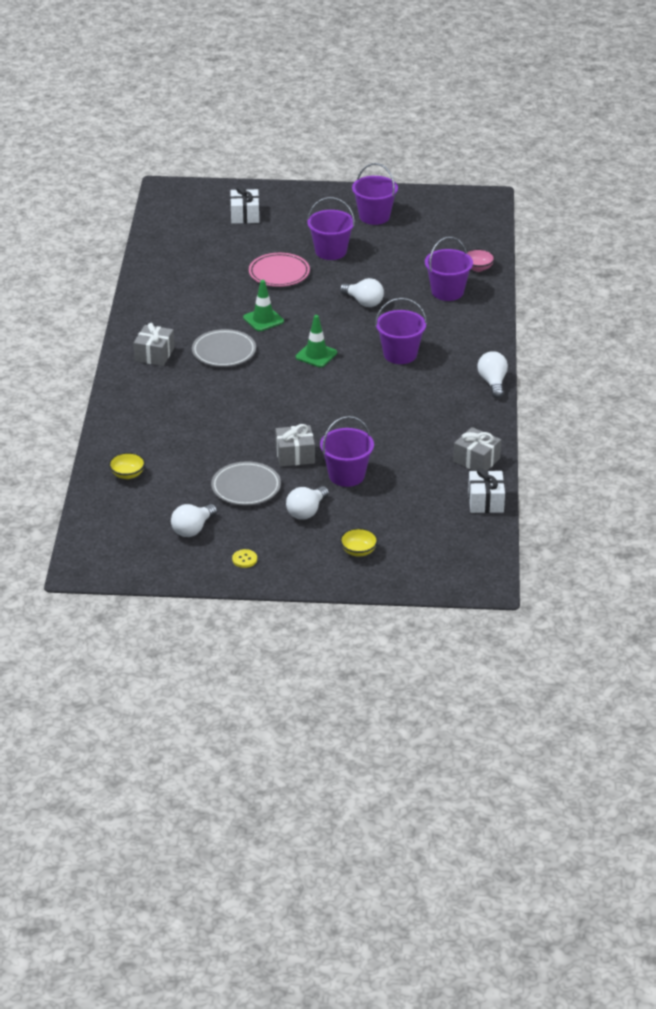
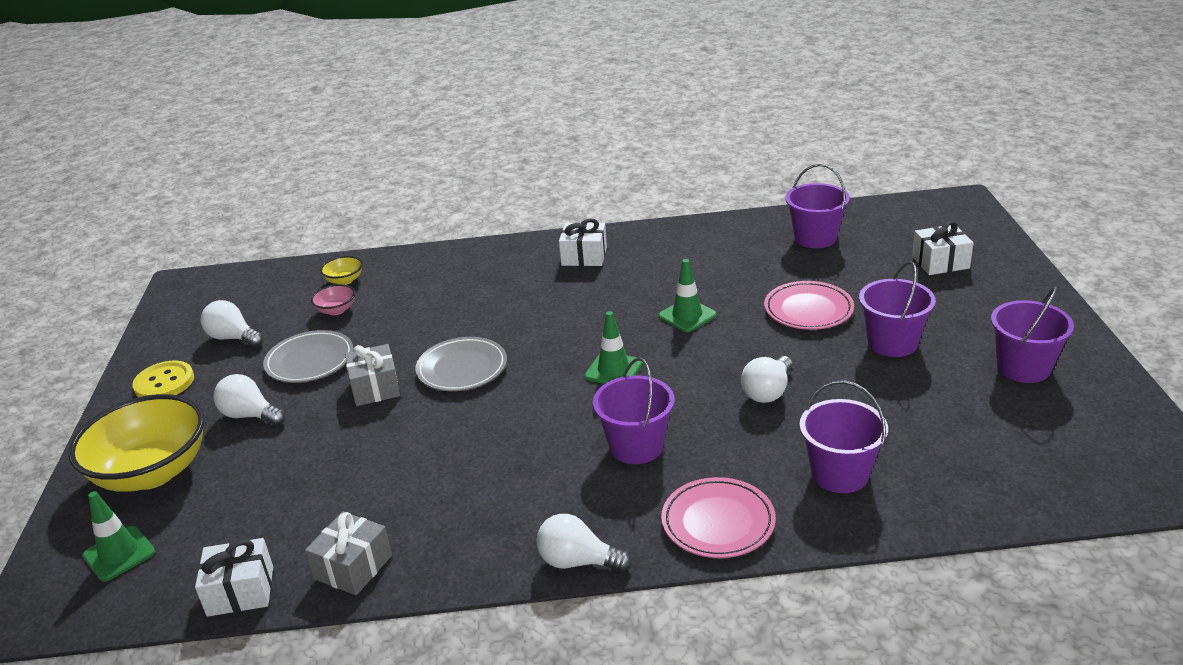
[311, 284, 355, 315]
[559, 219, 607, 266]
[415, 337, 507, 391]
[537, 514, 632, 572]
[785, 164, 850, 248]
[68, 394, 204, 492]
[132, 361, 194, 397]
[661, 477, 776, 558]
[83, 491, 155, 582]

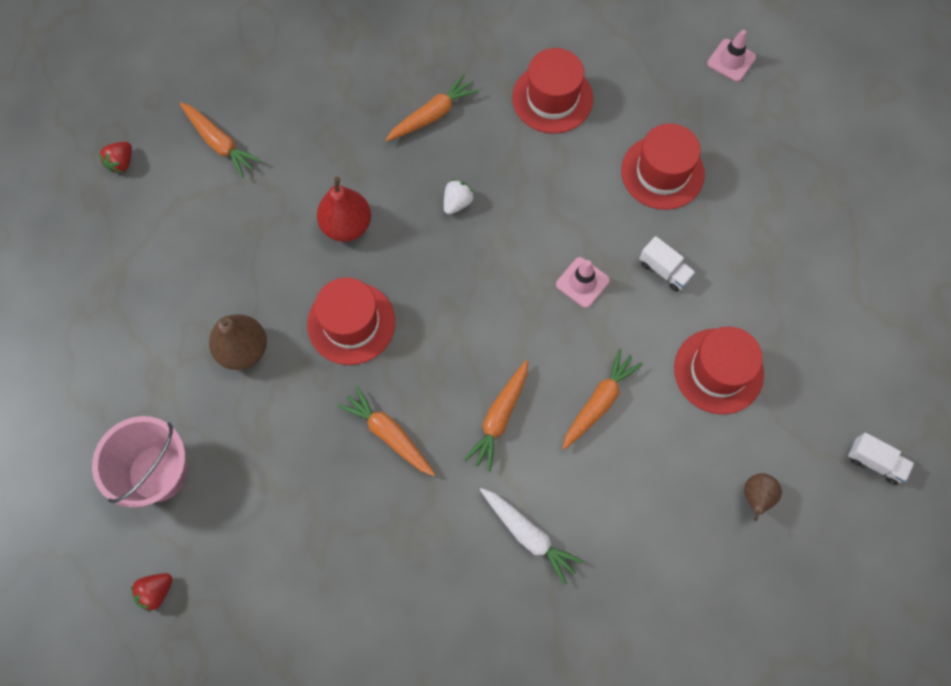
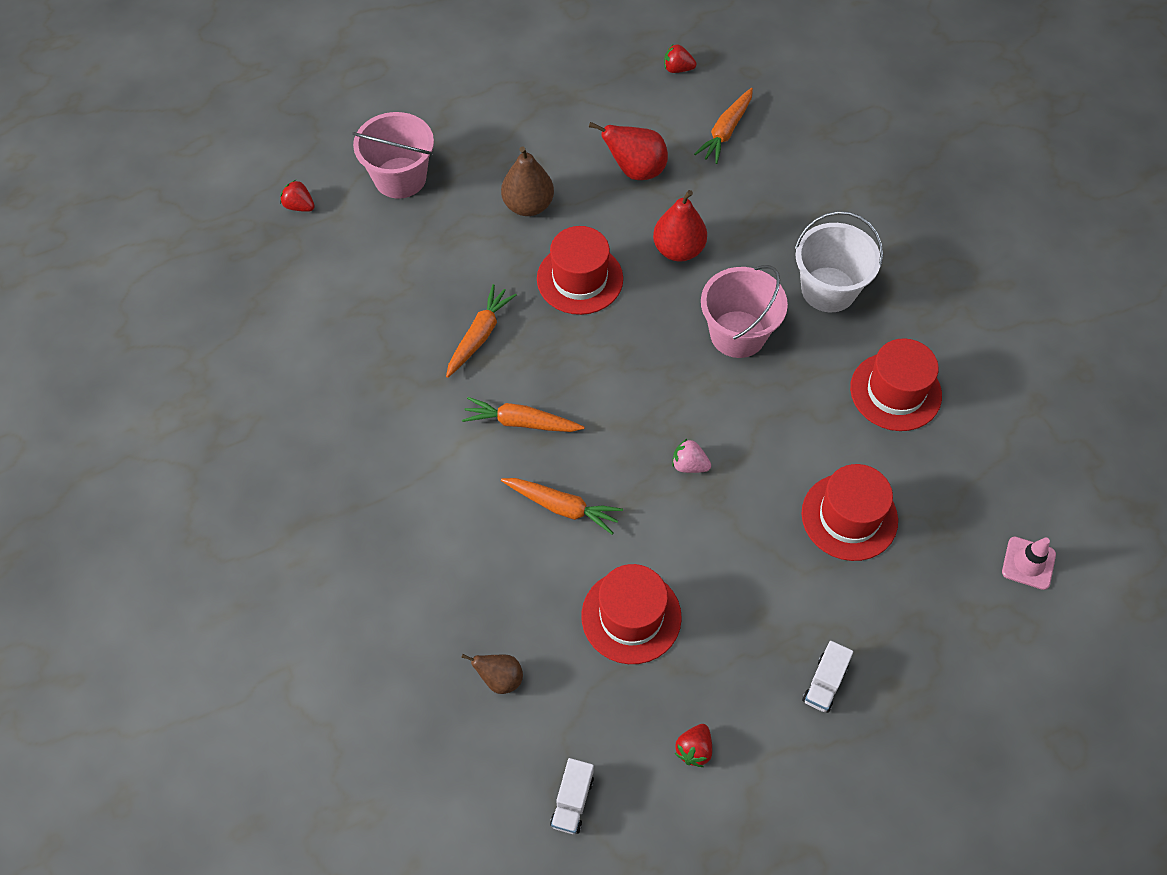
[795, 211, 883, 312]
[701, 265, 788, 358]
[802, 641, 853, 713]
[672, 438, 711, 473]
[480, 488, 584, 585] (first image)
[589, 122, 668, 180]
[675, 724, 712, 767]

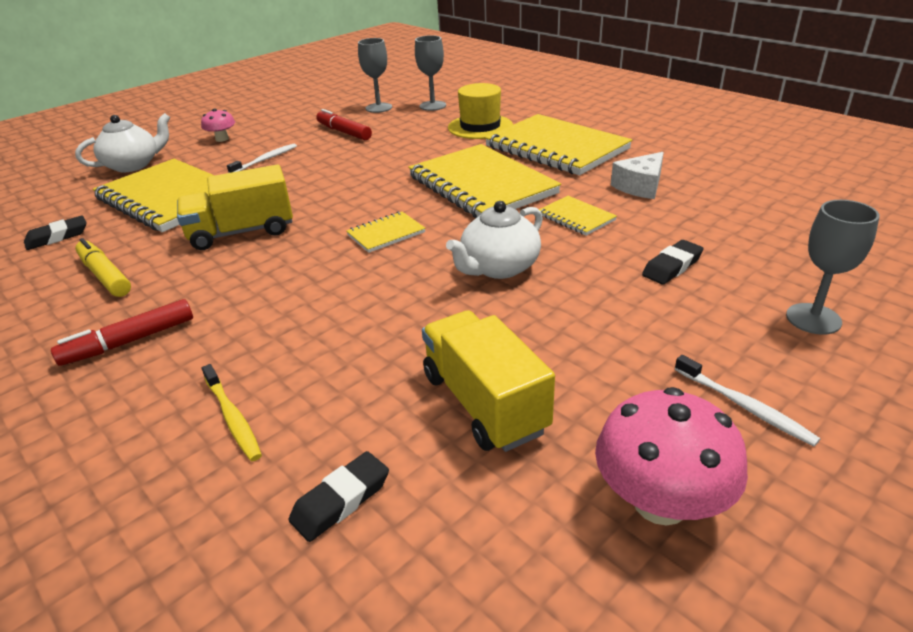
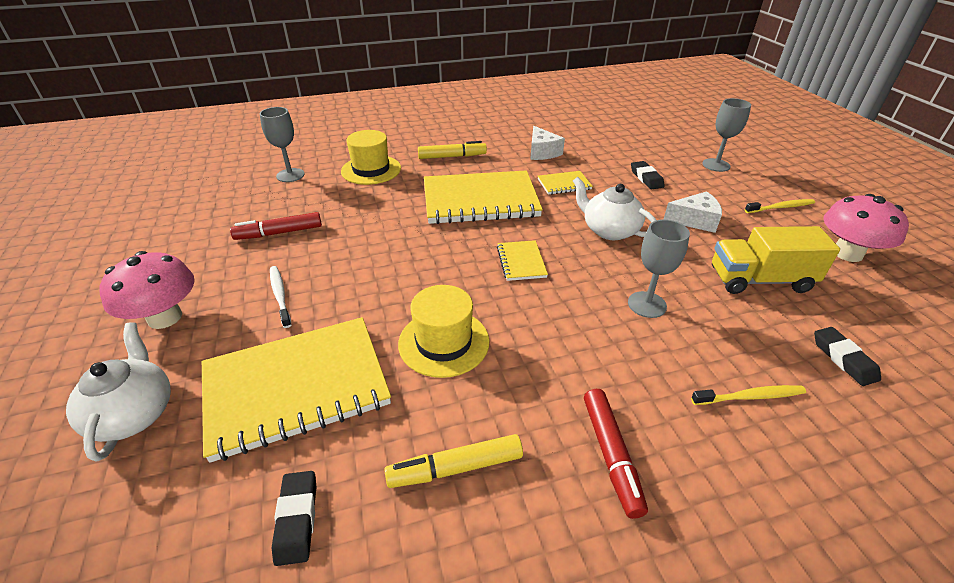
[628, 219, 690, 318]
[99, 251, 195, 329]
[418, 141, 487, 159]
[398, 285, 490, 378]
[573, 177, 656, 240]
[745, 199, 815, 213]
[664, 191, 722, 233]

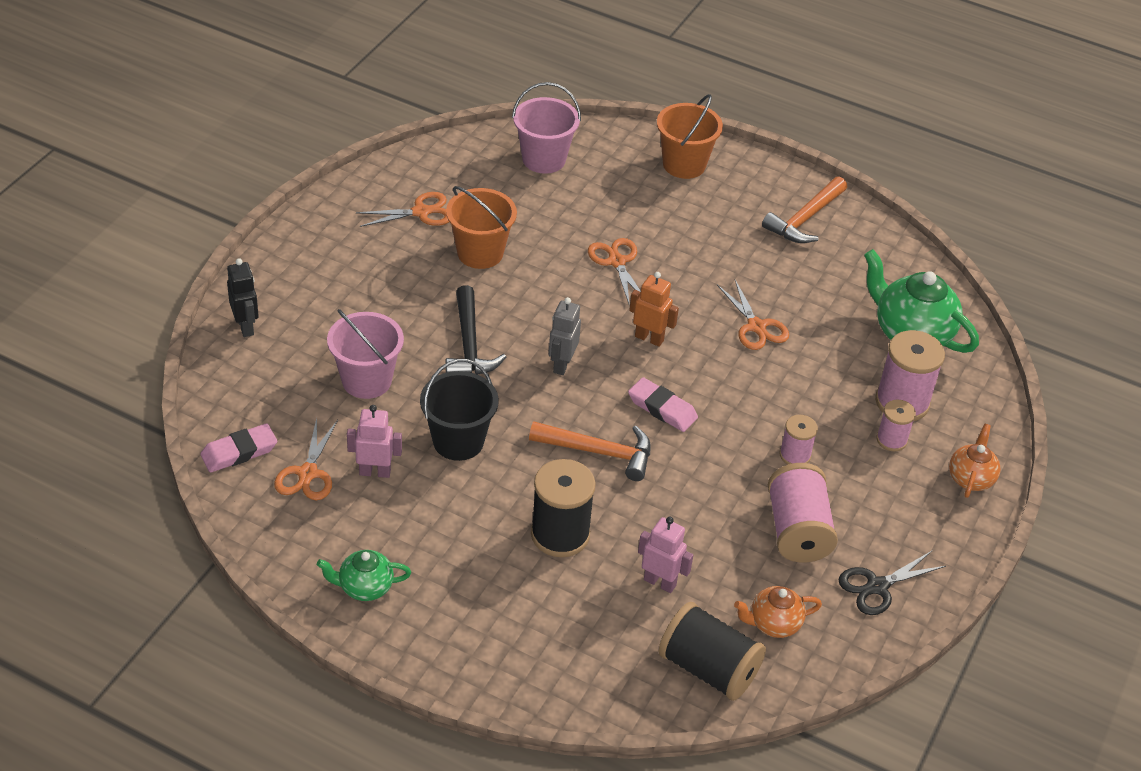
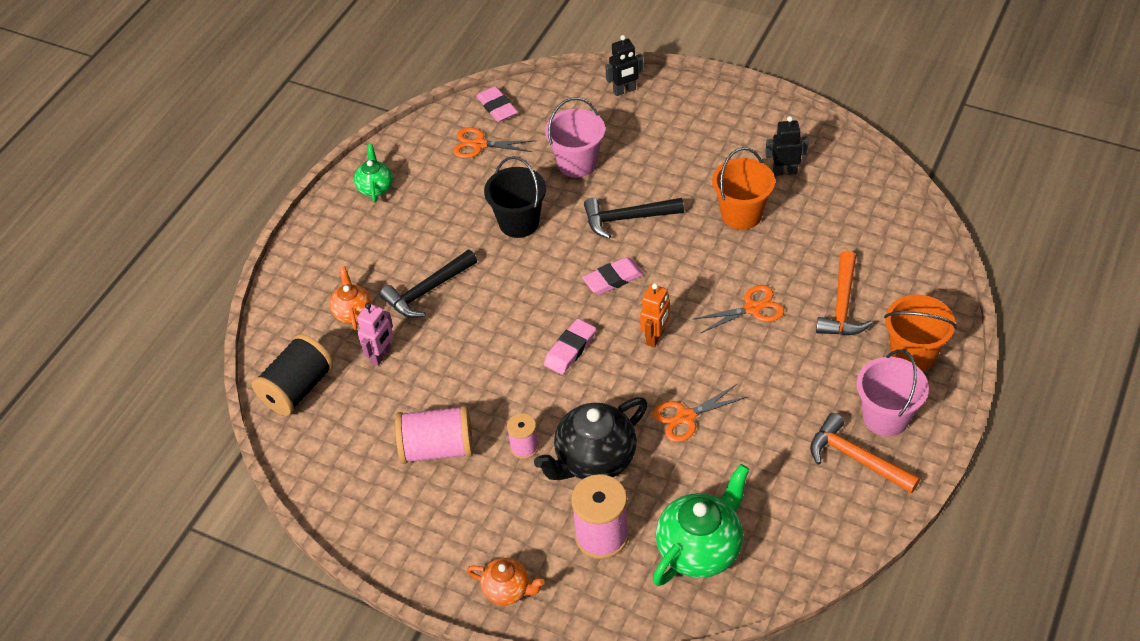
[857, 350, 929, 436]
[765, 116, 809, 176]
[582, 257, 644, 295]
[876, 400, 916, 451] (first image)
[347, 405, 402, 478] (first image)
[816, 250, 873, 335]
[380, 250, 477, 318]
[838, 551, 946, 615] (first image)
[330, 266, 372, 330]
[534, 397, 648, 480]

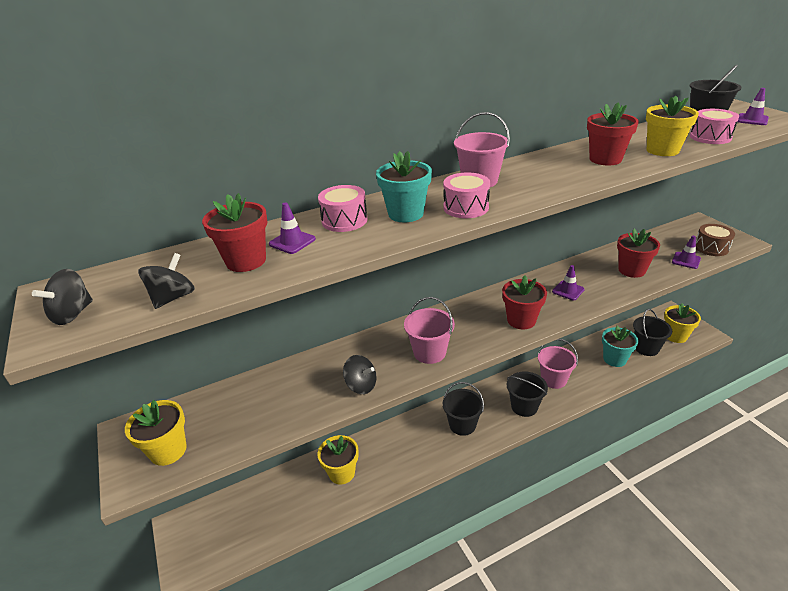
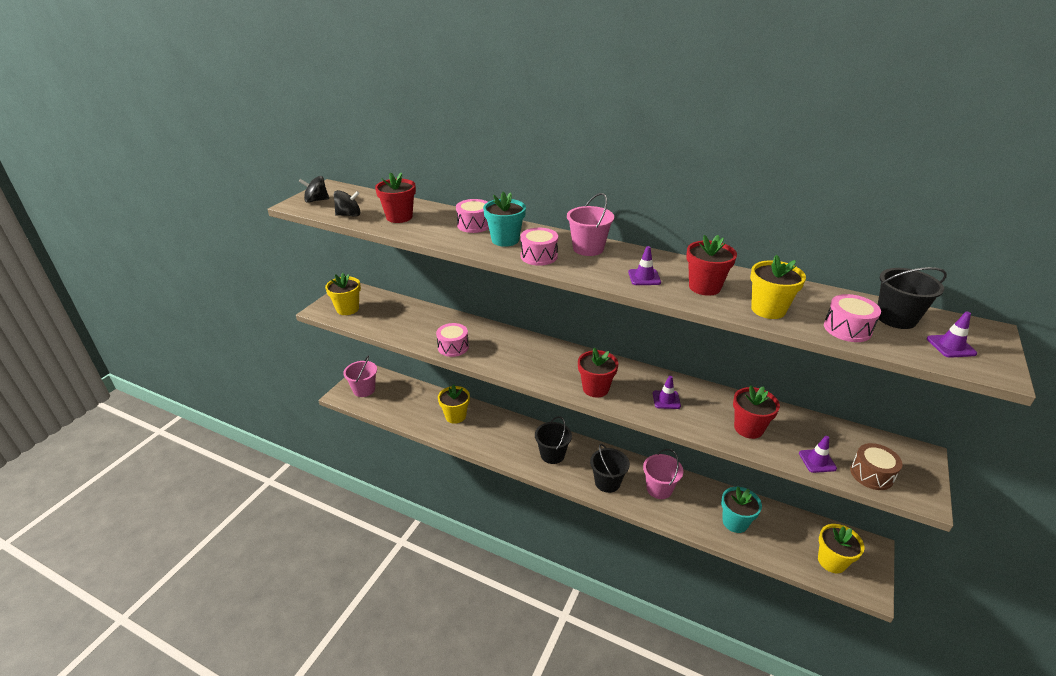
[628, 246, 661, 285]
[343, 356, 377, 397]
[633, 309, 672, 356] (first image)
[436, 323, 469, 357]

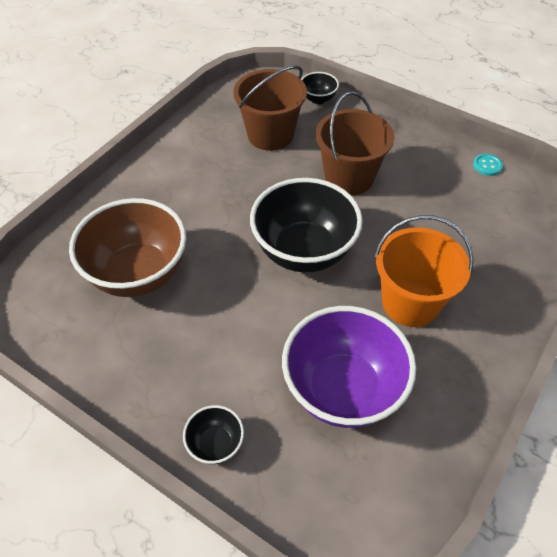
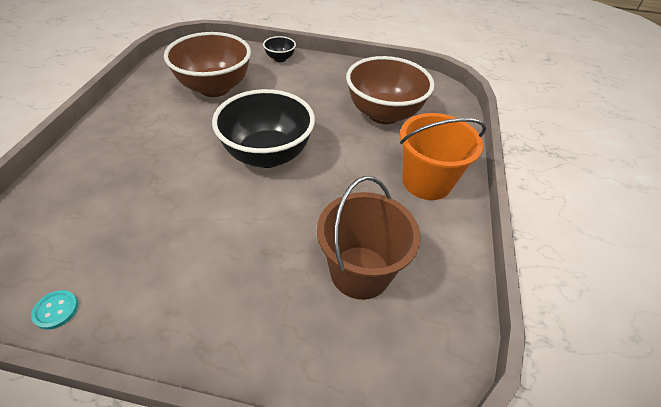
[301, 72, 339, 104] (first image)
[316, 91, 394, 195] (first image)
[400, 113, 486, 200]
[164, 32, 251, 97]

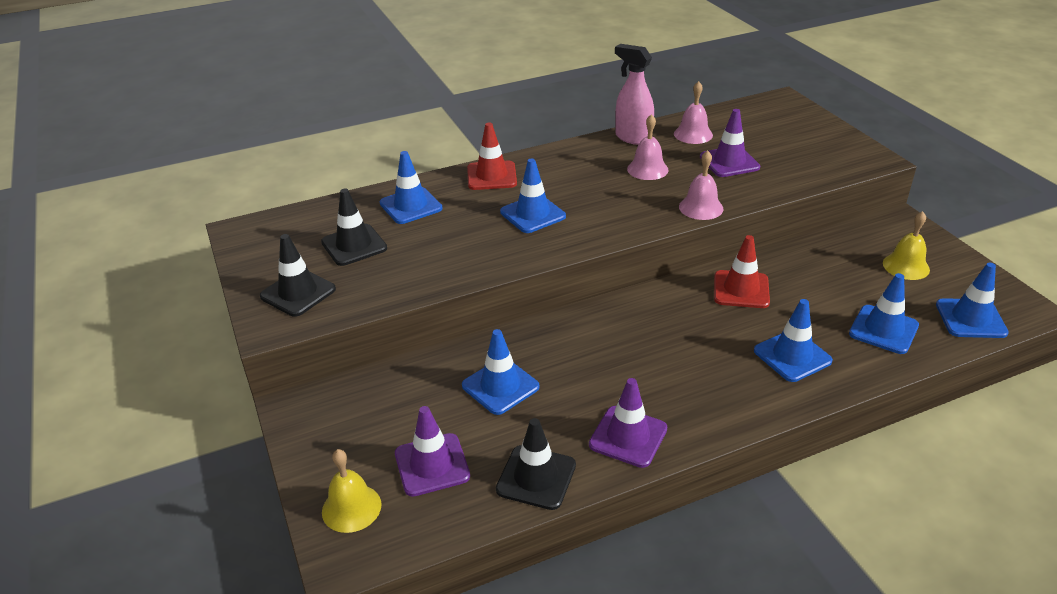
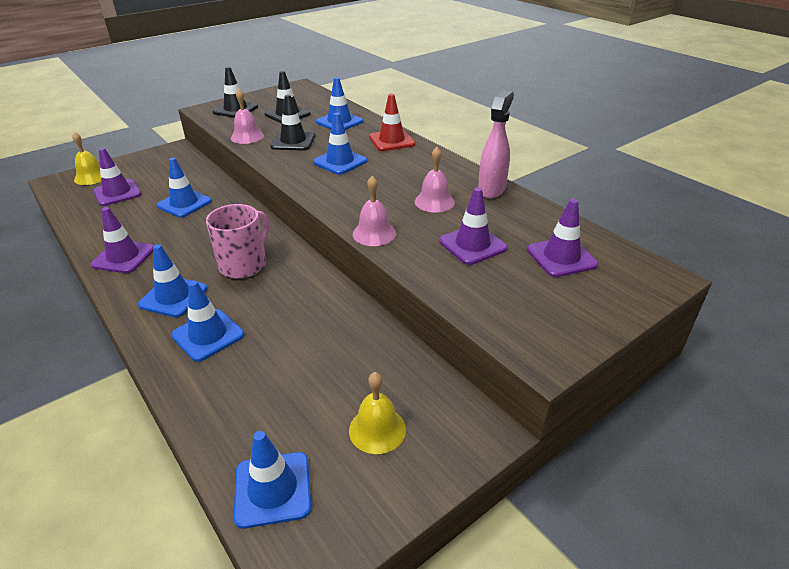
[231, 89, 264, 144]
[714, 235, 770, 308] (first image)
[138, 244, 207, 317]
[270, 94, 315, 151]
[527, 199, 598, 277]
[206, 204, 269, 278]

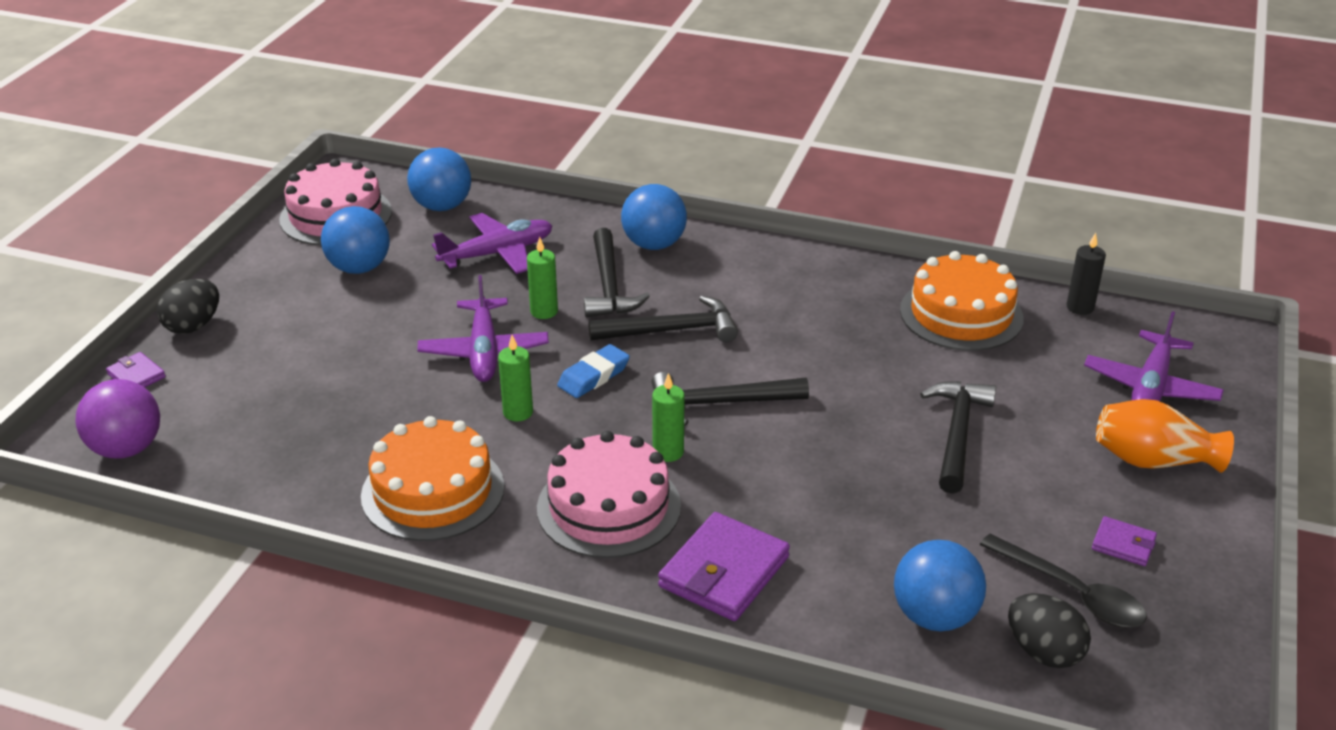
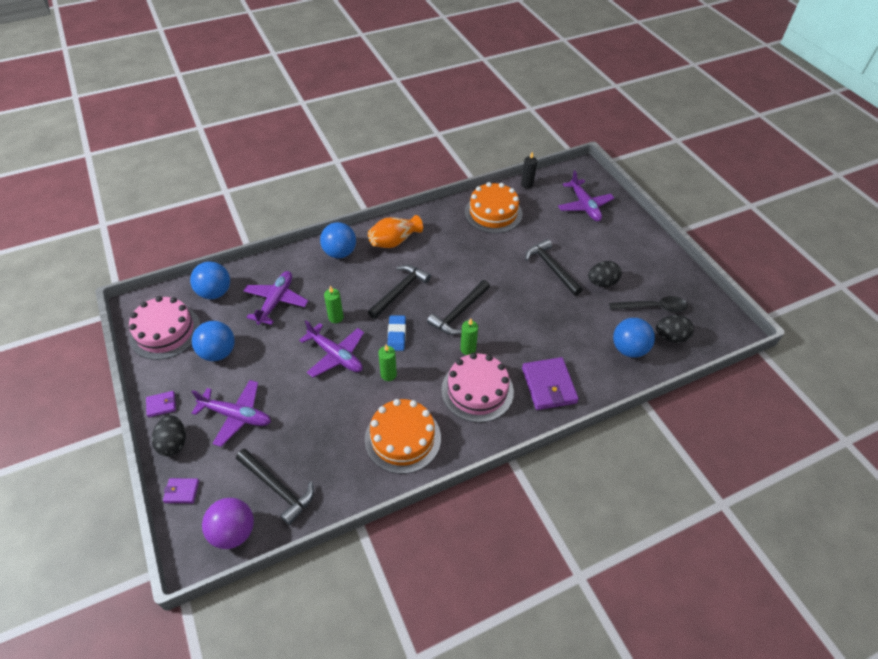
[236, 449, 314, 525]
[368, 215, 423, 248]
[146, 391, 176, 417]
[588, 261, 622, 287]
[192, 380, 271, 447]

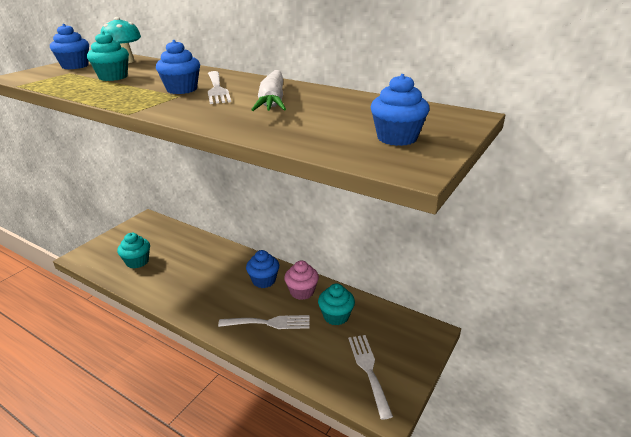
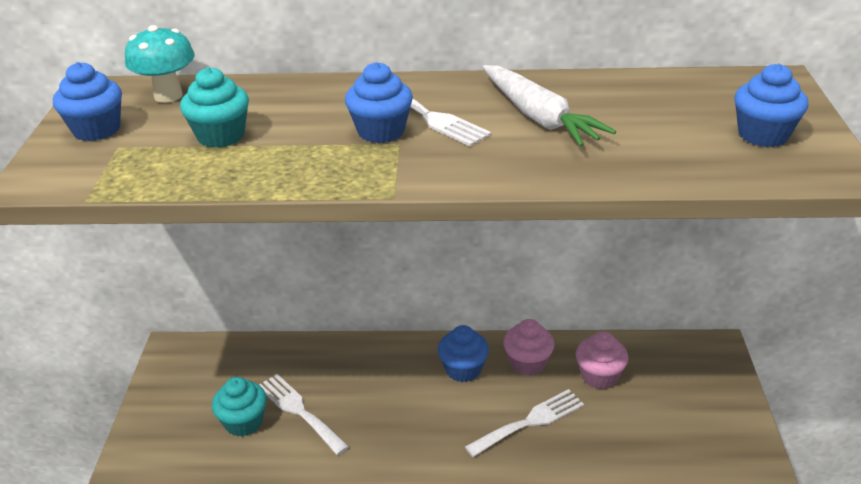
[576, 331, 628, 389]
[259, 374, 349, 455]

